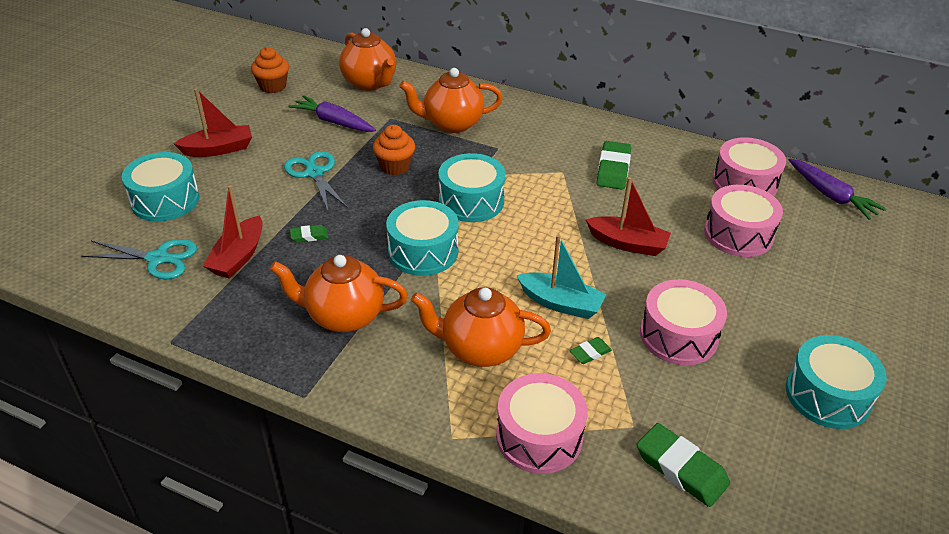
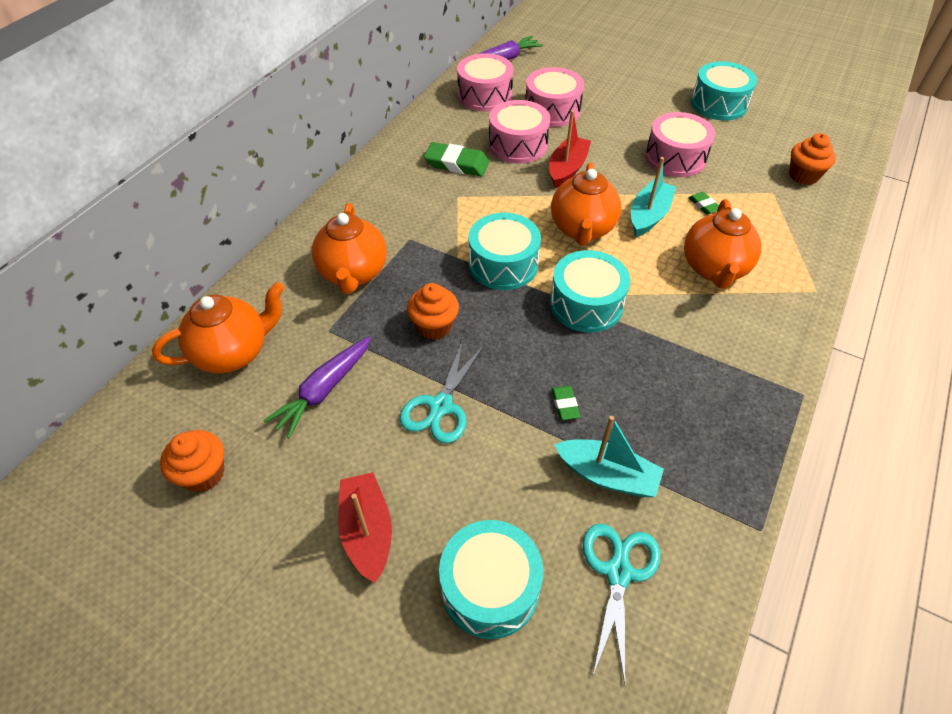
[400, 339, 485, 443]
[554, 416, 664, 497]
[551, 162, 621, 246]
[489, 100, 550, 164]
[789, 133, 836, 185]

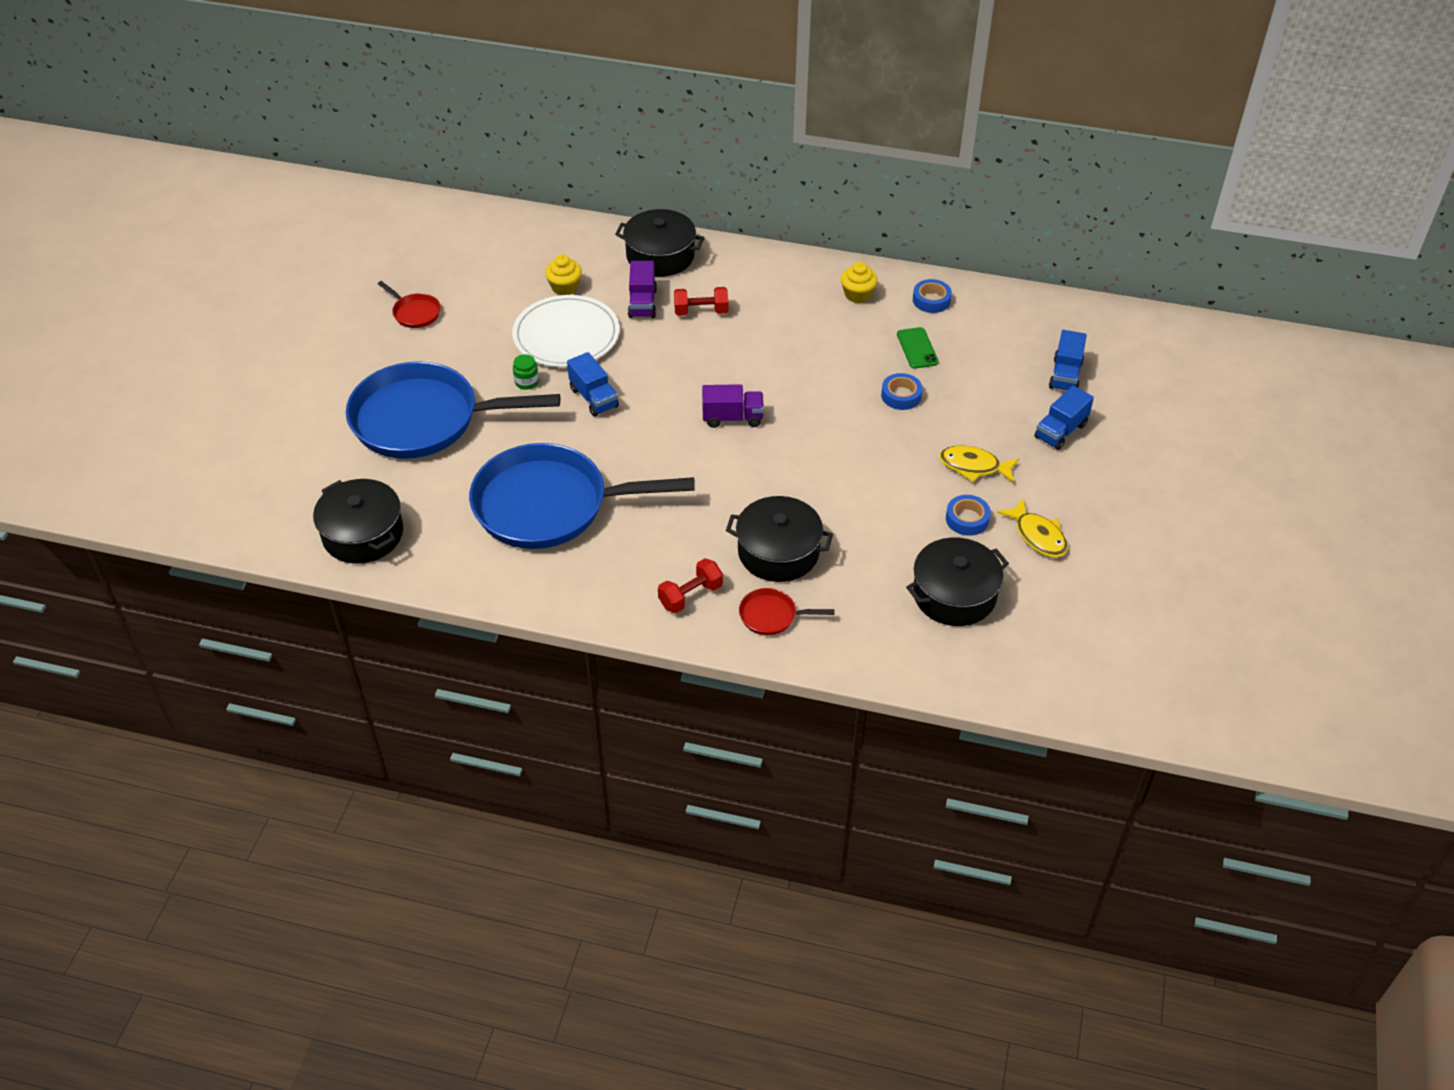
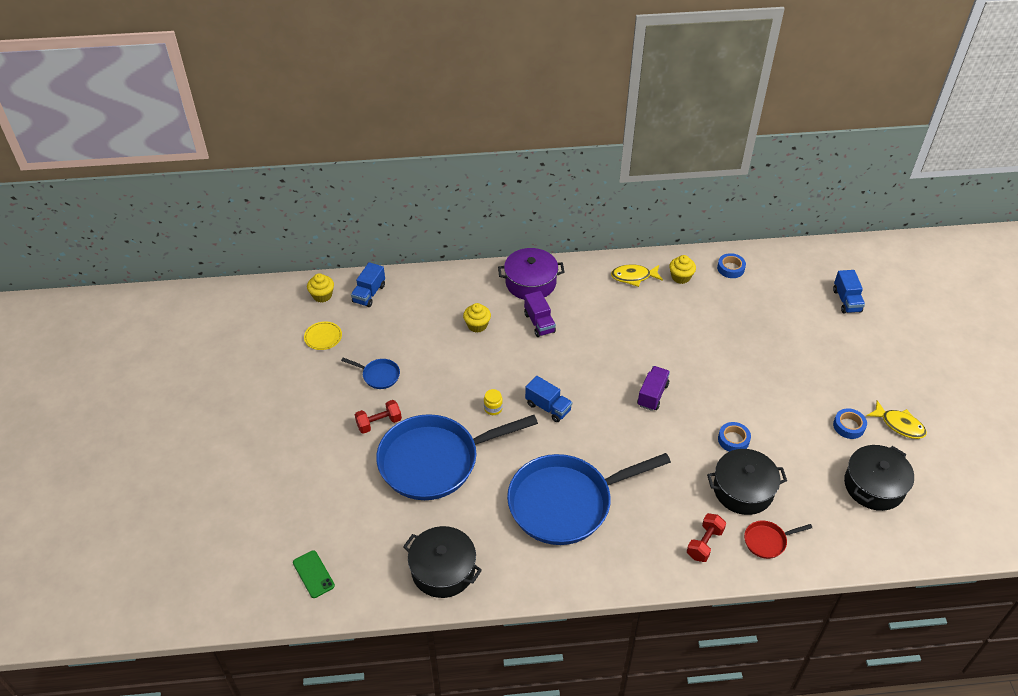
[498, 248, 564, 300]
[341, 358, 400, 389]
[355, 400, 402, 434]
[512, 295, 620, 367] (first image)
[293, 550, 335, 598]
[484, 389, 503, 415]
[718, 422, 751, 452]
[637, 366, 670, 411]
[351, 262, 385, 307]
[611, 265, 663, 287]
[307, 273, 334, 302]
[304, 321, 342, 350]

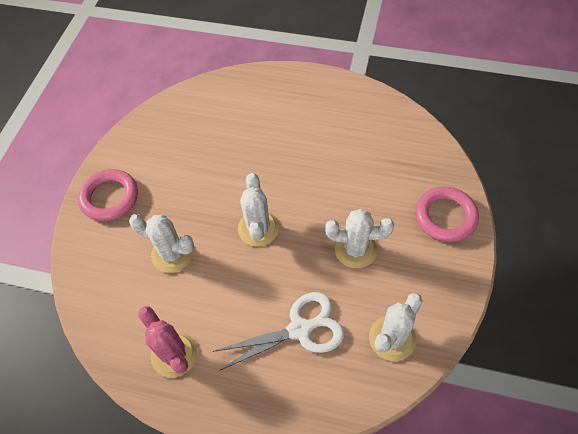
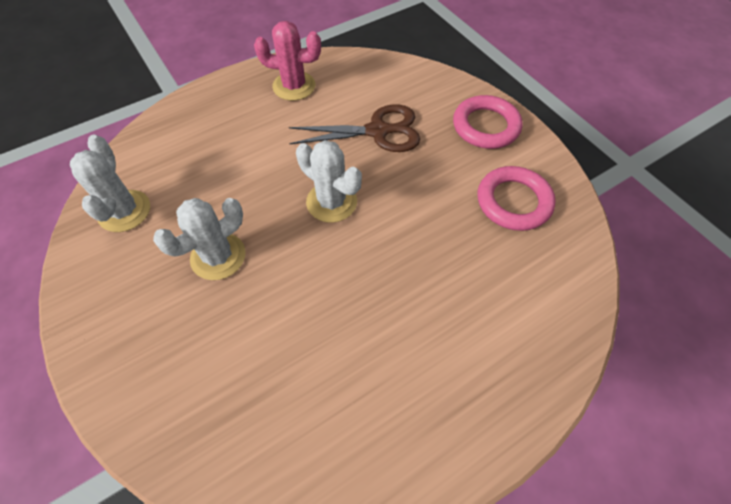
[478, 166, 556, 231]
[289, 104, 420, 152]
[212, 292, 344, 371] (first image)

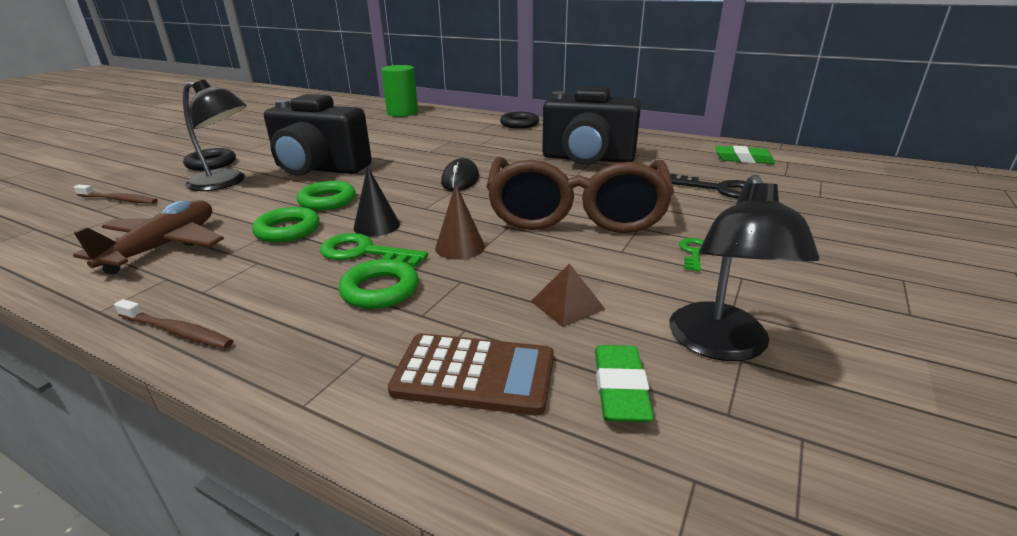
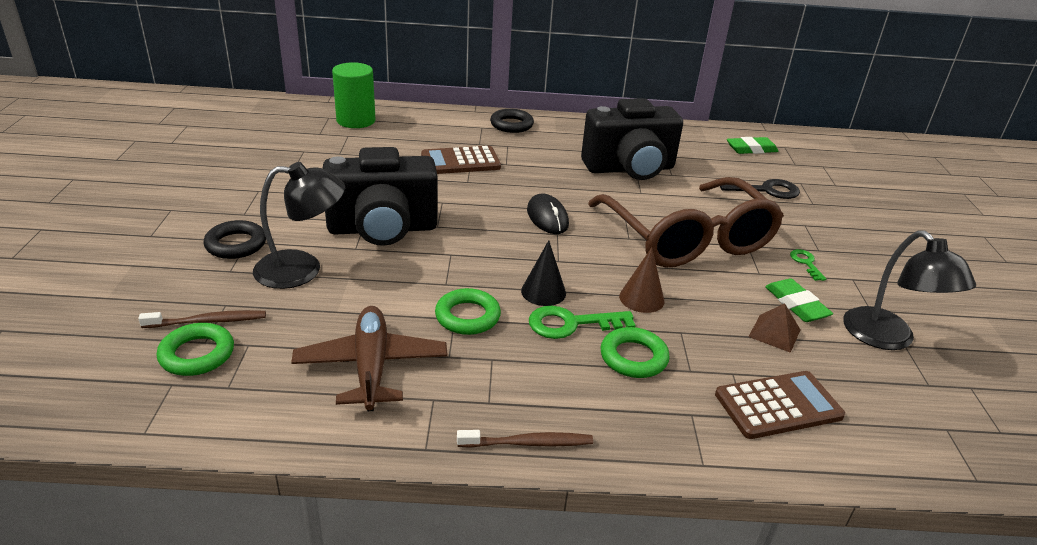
[156, 323, 234, 376]
[765, 278, 833, 322]
[421, 146, 501, 174]

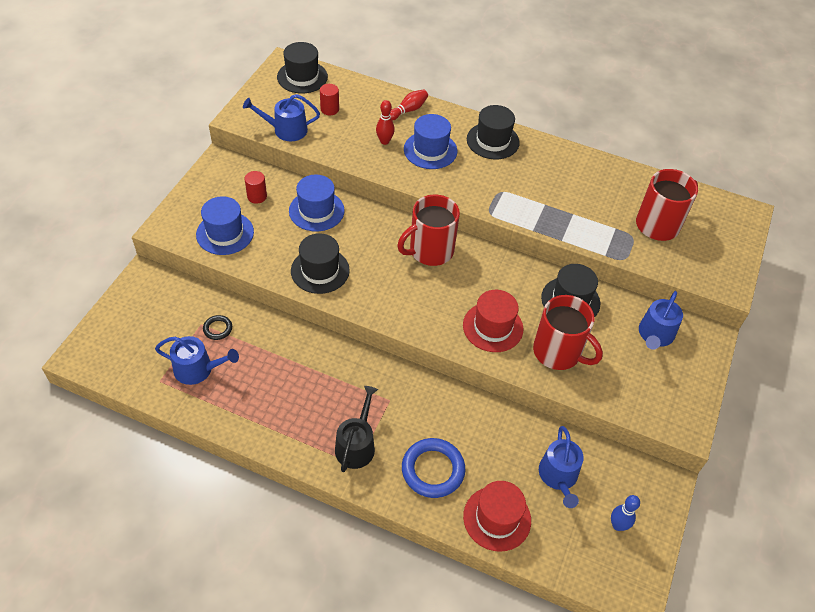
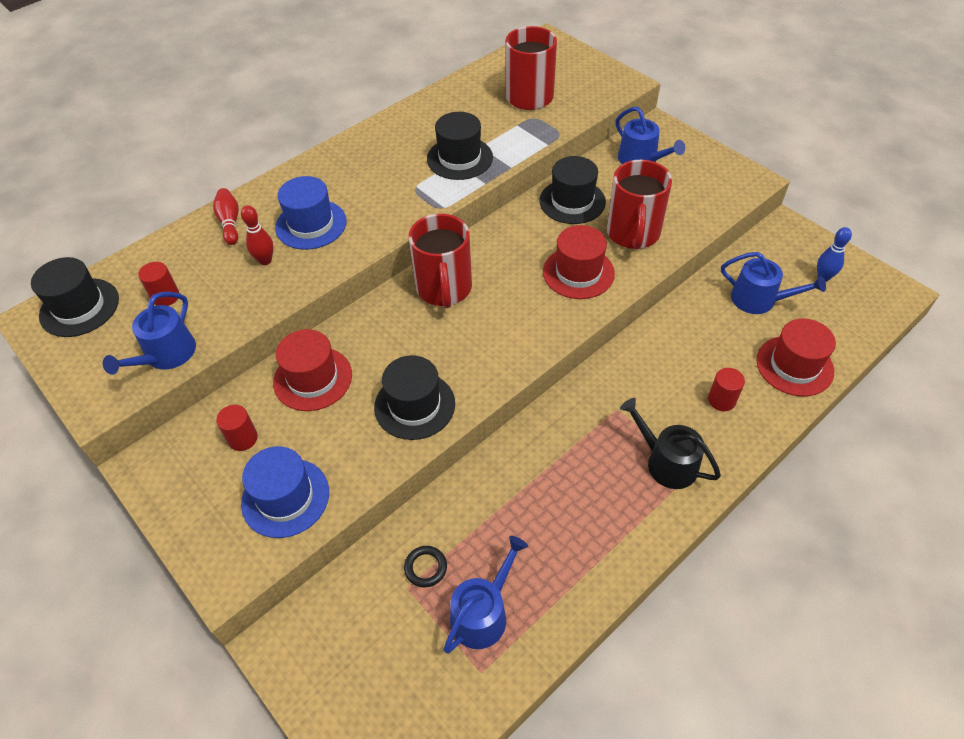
[427, 112, 493, 180]
[273, 329, 352, 411]
[607, 160, 672, 250]
[708, 368, 745, 411]

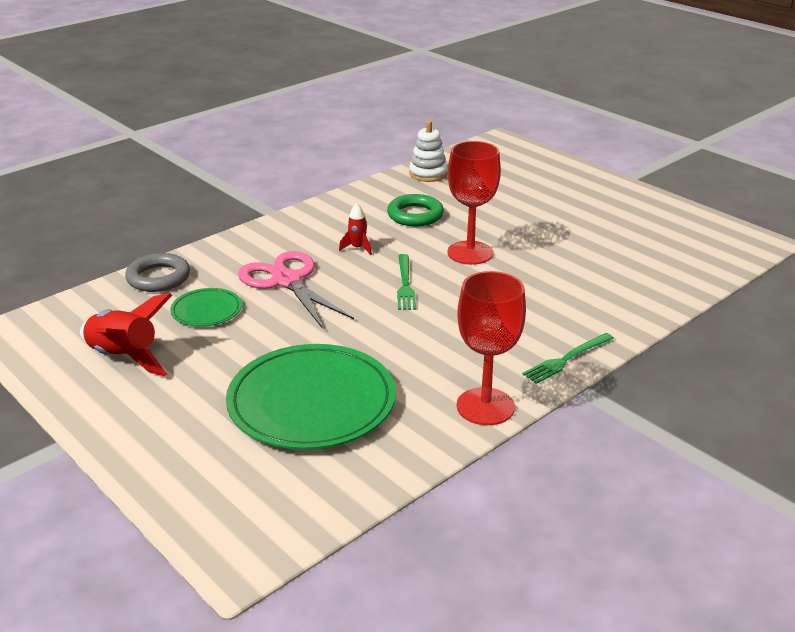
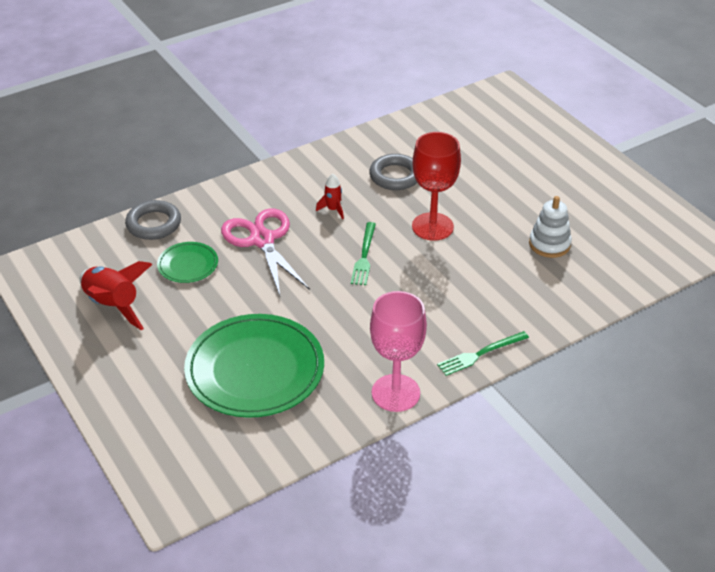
[529, 196, 572, 258]
[369, 154, 417, 190]
[370, 291, 427, 412]

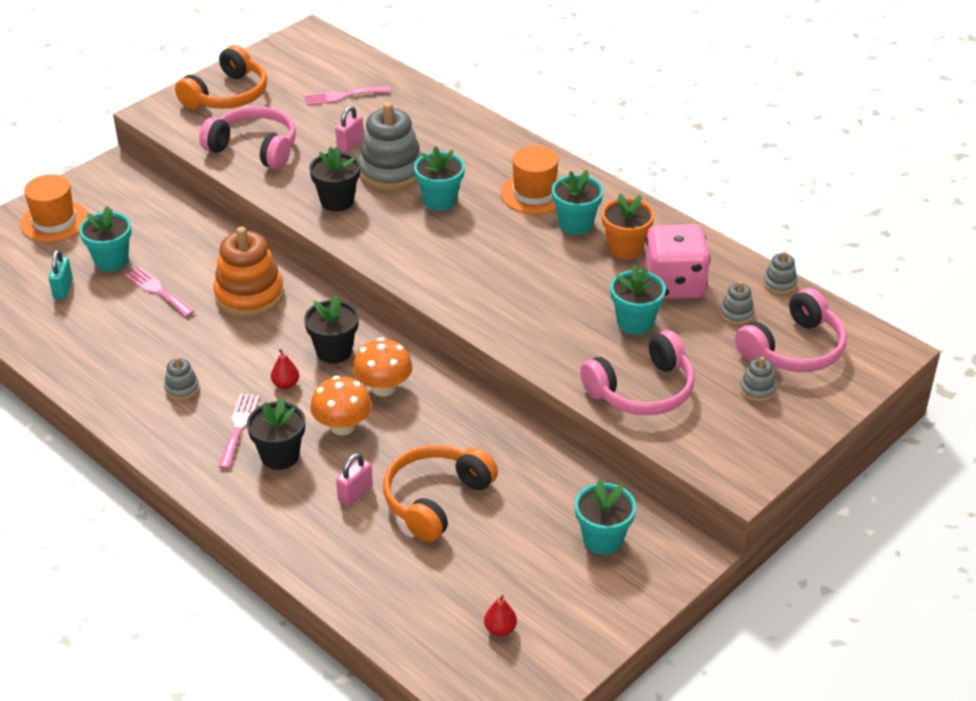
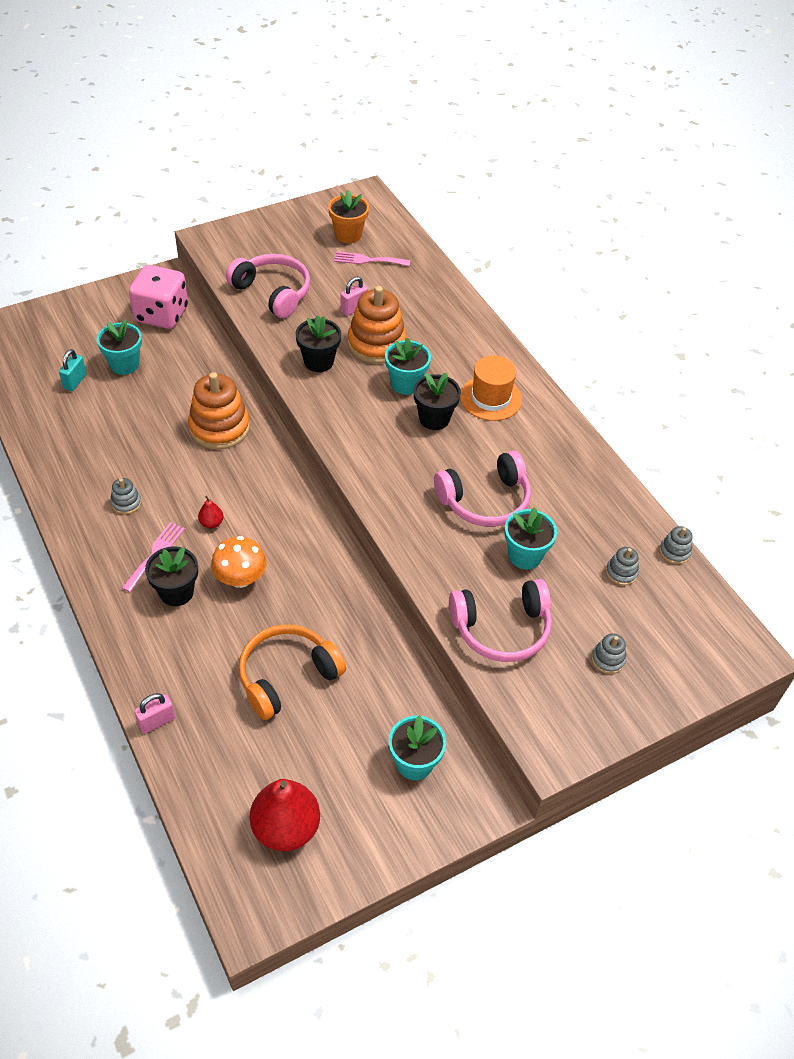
[175, 45, 267, 109] (first image)
[348, 286, 407, 364]
[552, 170, 604, 235] (first image)
[20, 174, 88, 242] (first image)
[328, 190, 369, 243]
[129, 265, 188, 329]
[126, 267, 194, 317] (first image)
[434, 451, 531, 527]
[414, 373, 461, 430]
[353, 338, 413, 396] (first image)
[134, 693, 175, 734]
[250, 779, 320, 851]

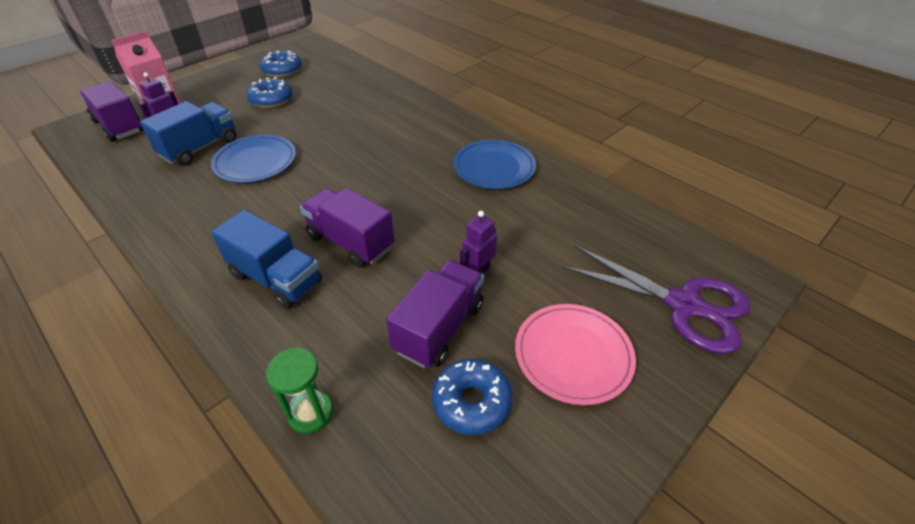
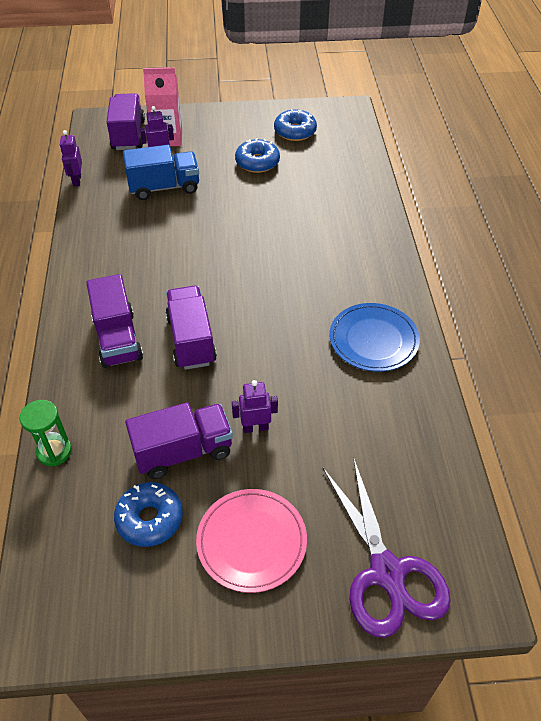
[211, 135, 296, 183] (first image)
[86, 274, 143, 368]
[60, 130, 82, 186]

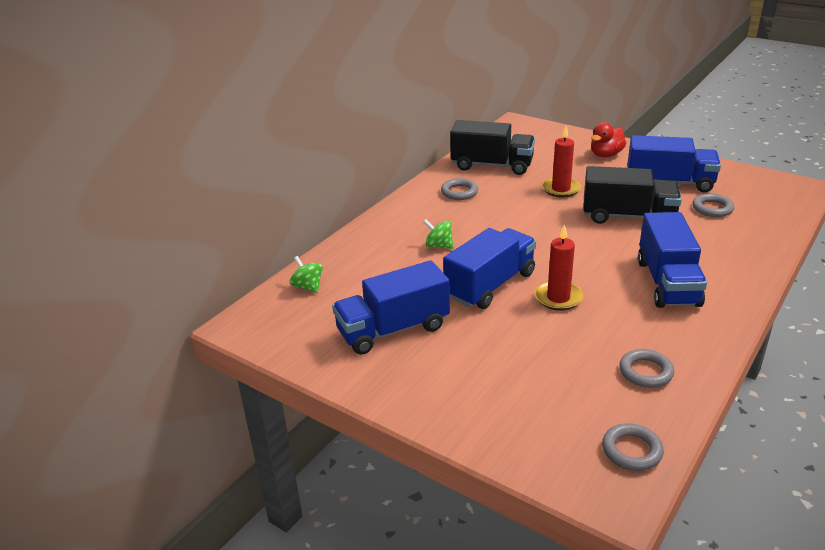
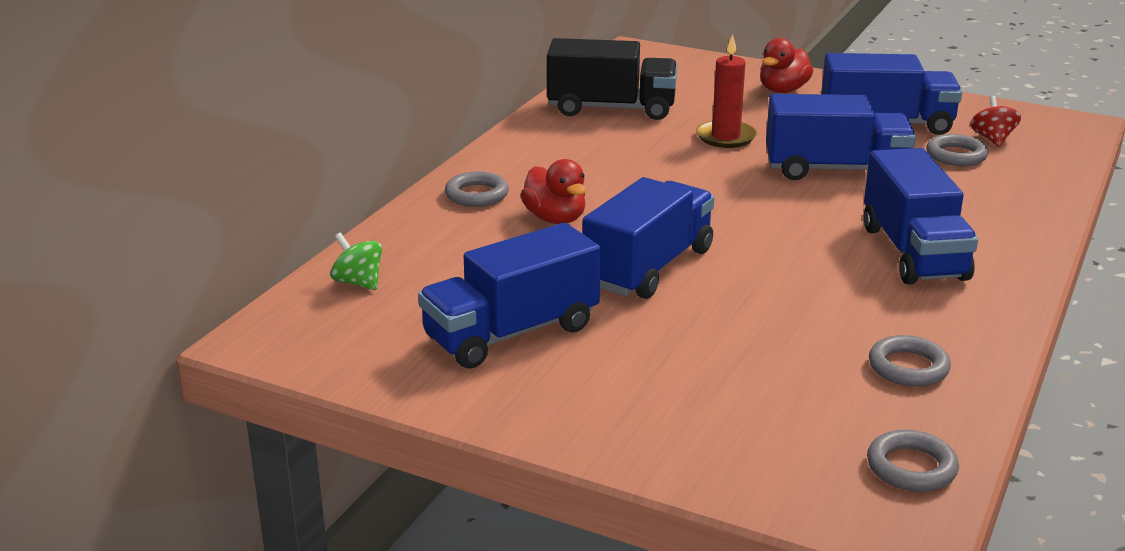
[766, 94, 916, 180]
[445, 171, 509, 207]
[521, 159, 587, 224]
[534, 224, 584, 311] (first image)
[971, 96, 1021, 147]

